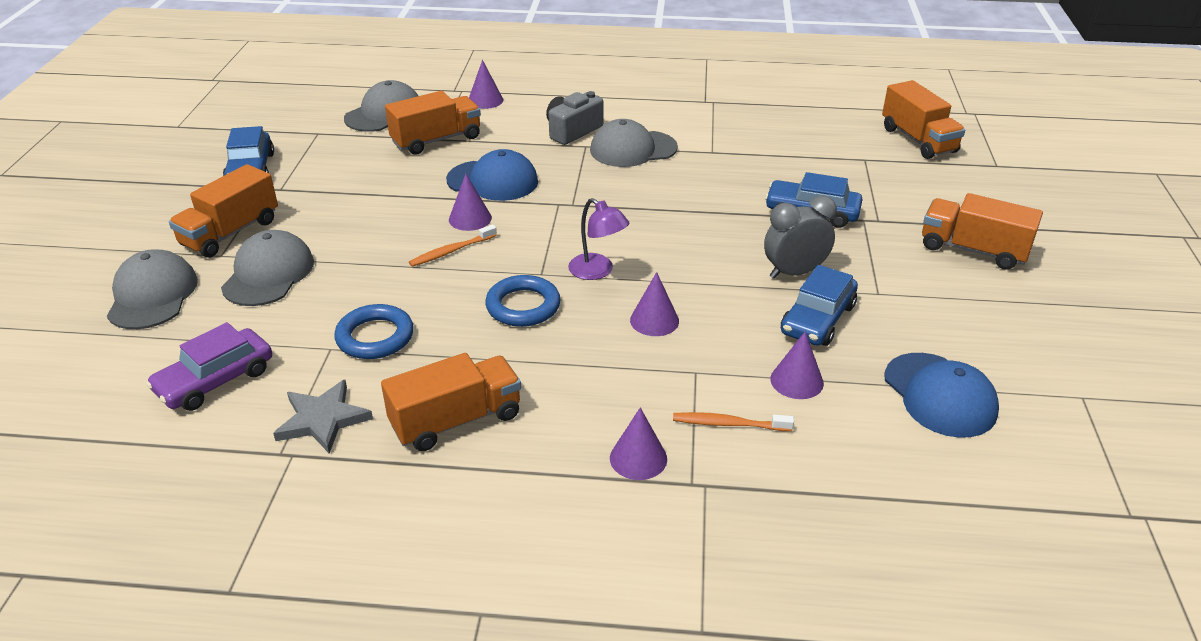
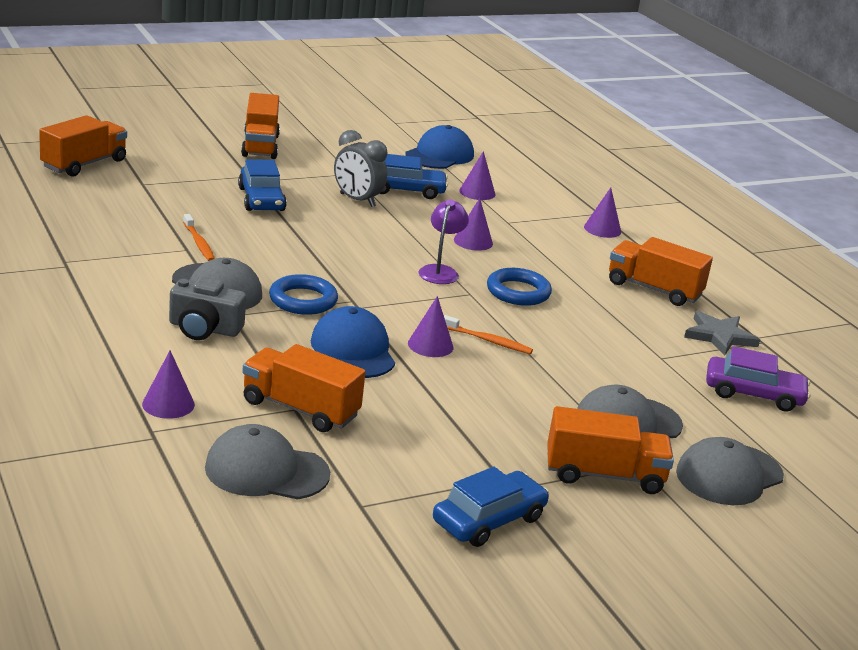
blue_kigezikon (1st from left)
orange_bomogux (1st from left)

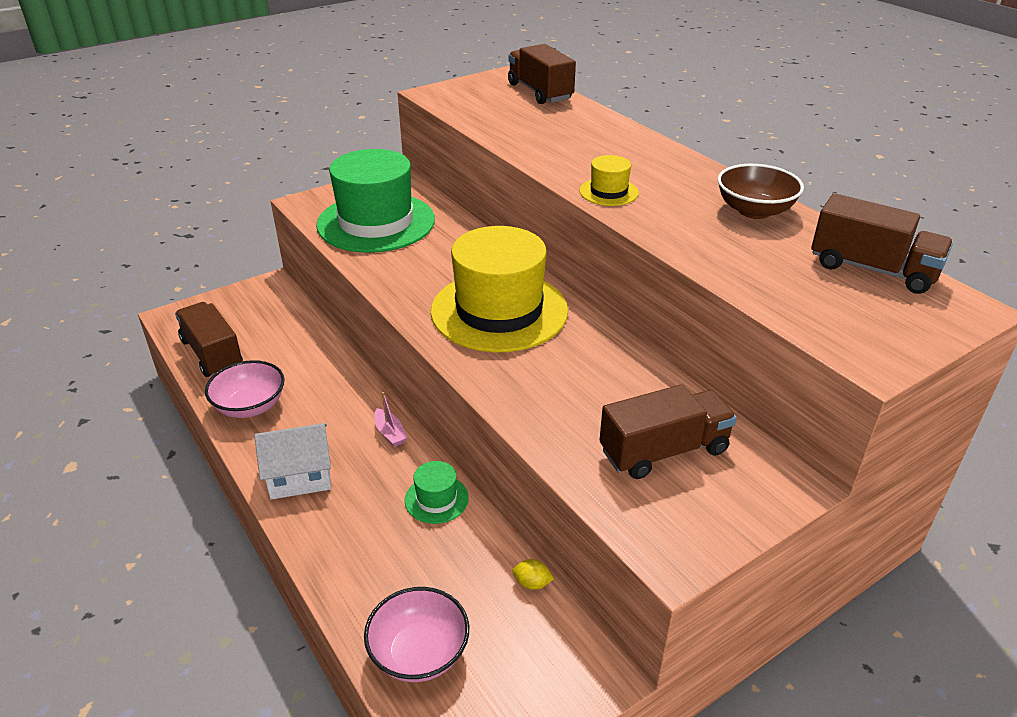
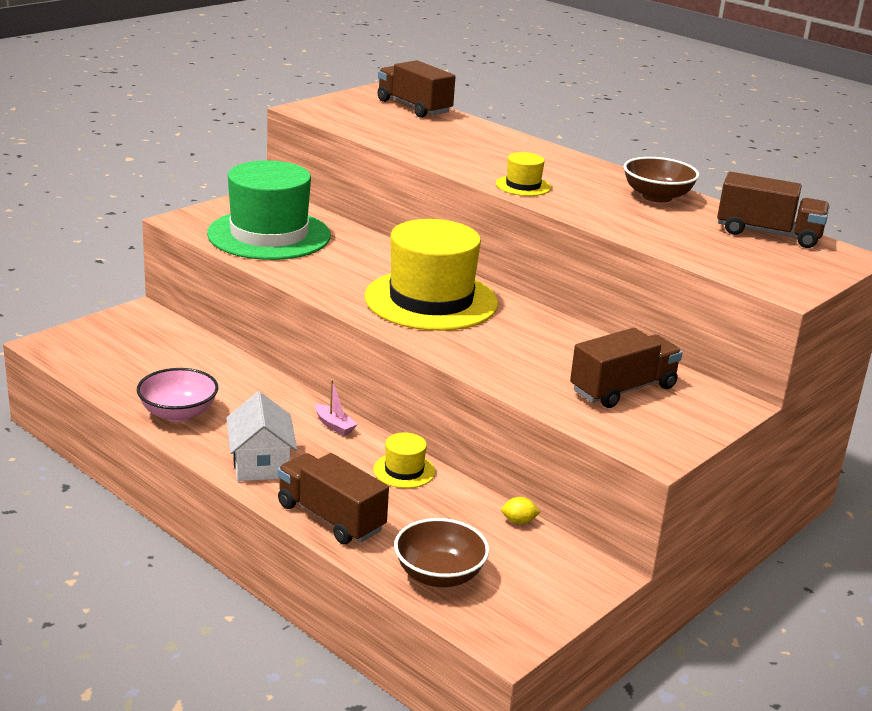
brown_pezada (1st from left)
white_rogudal
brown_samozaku (1st from left)
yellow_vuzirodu (1st from left)

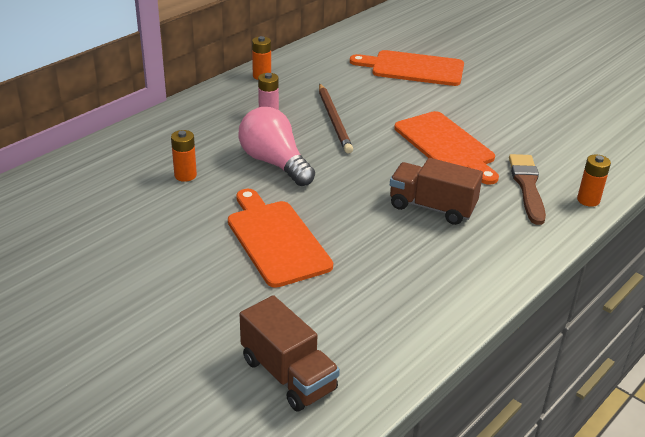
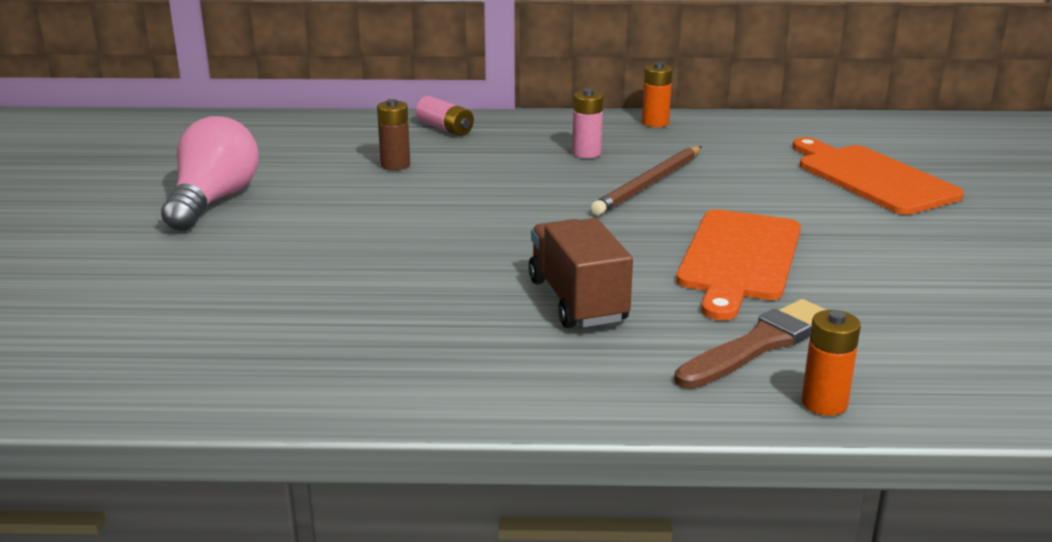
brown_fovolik
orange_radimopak (1st from left in the first image)
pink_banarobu
brown_pezada (1st from left in the first image)
pink_fovolik (1st from left)

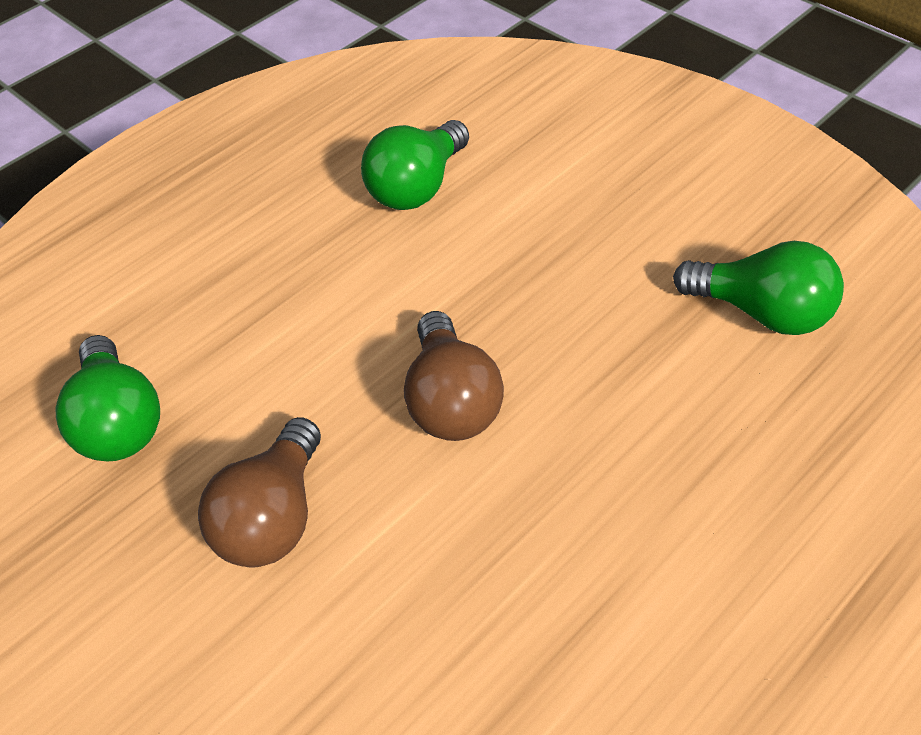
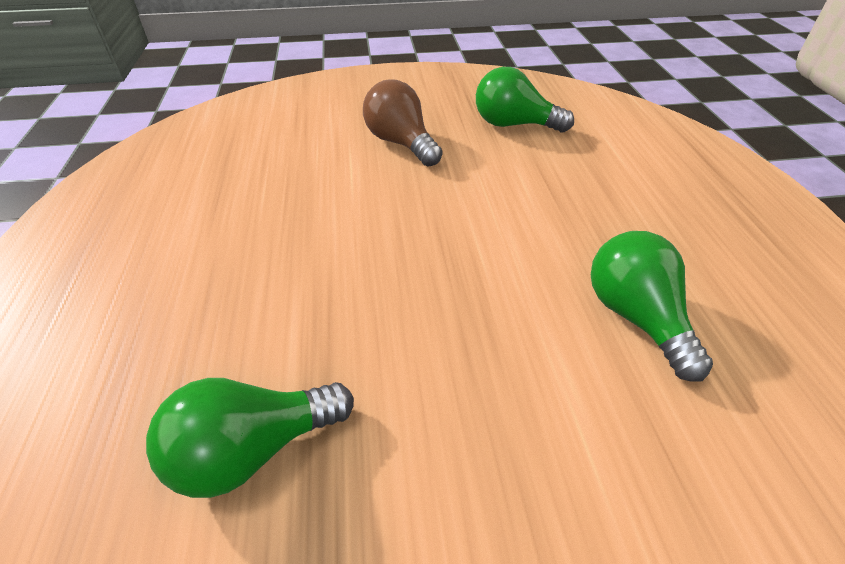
brown_banarobu (2nd from left in the first image)

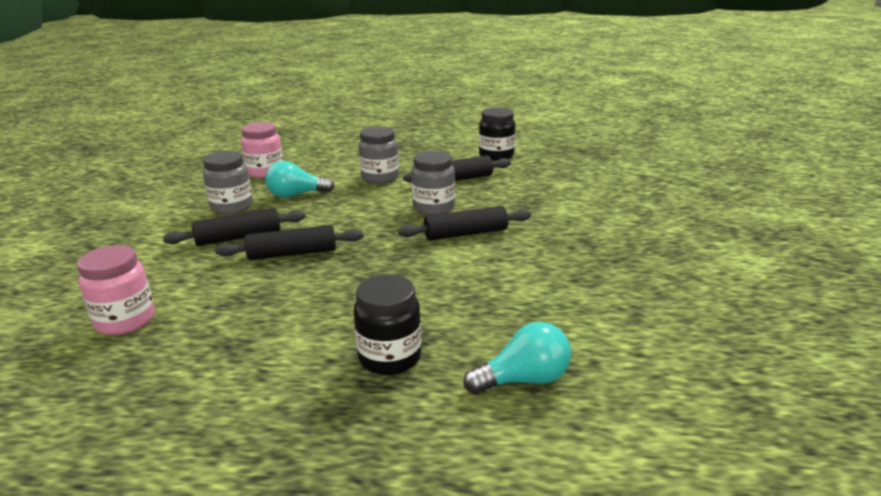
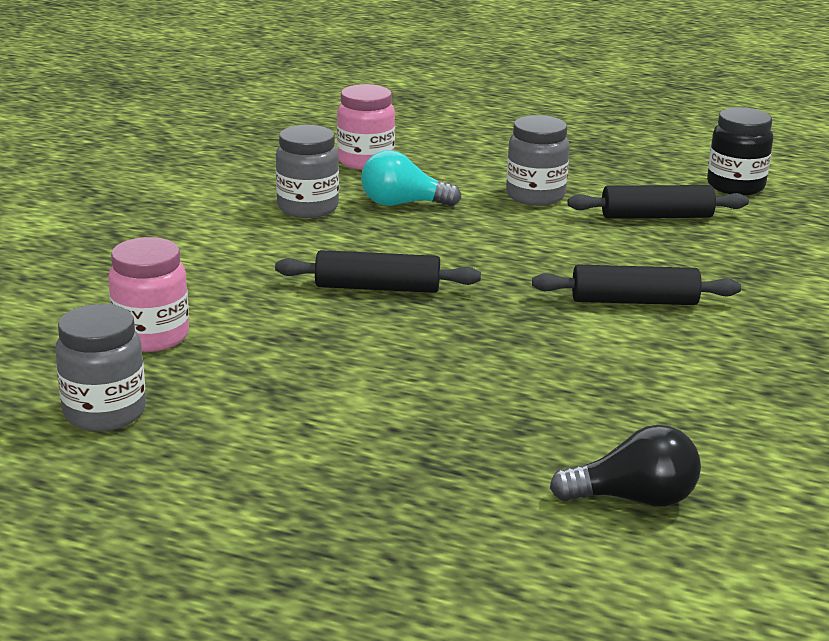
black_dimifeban (1st from left in the first image)
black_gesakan (1st from left in the first image)
grey_gesakan (1st from left)
black_banarobu

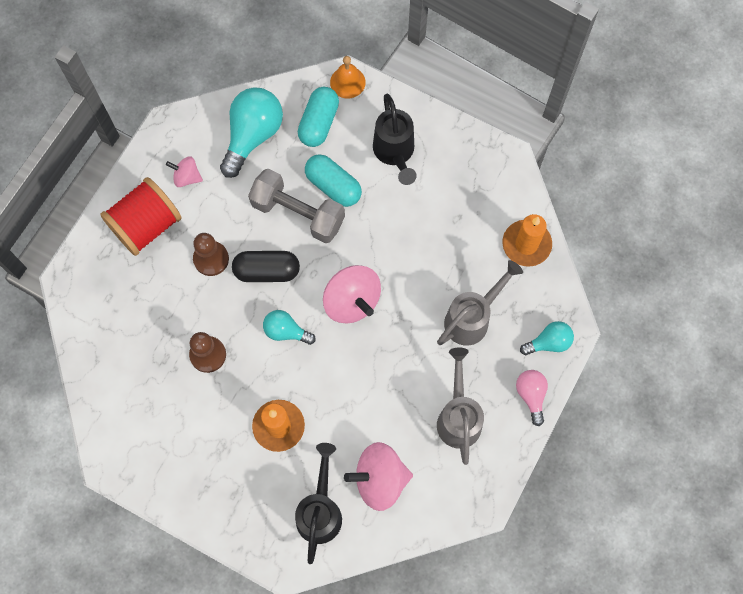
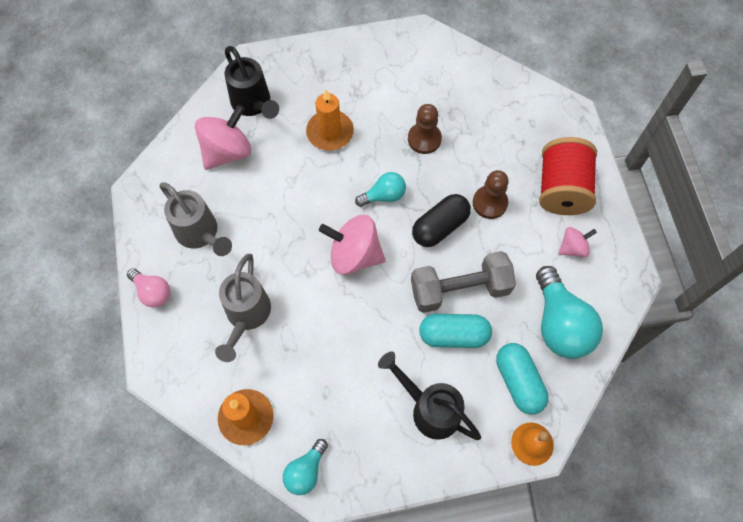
turquoise_banarobu (1st from left)

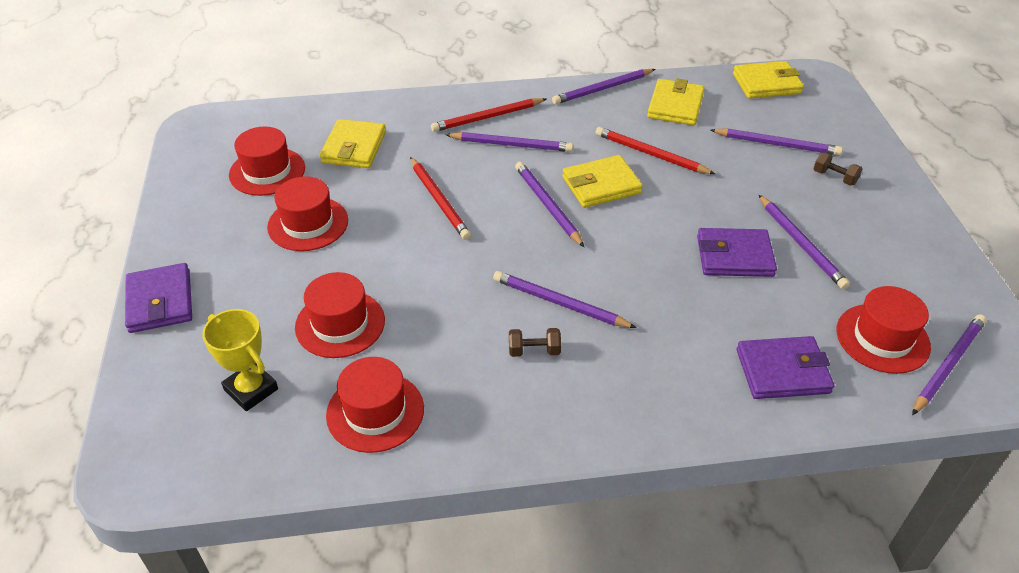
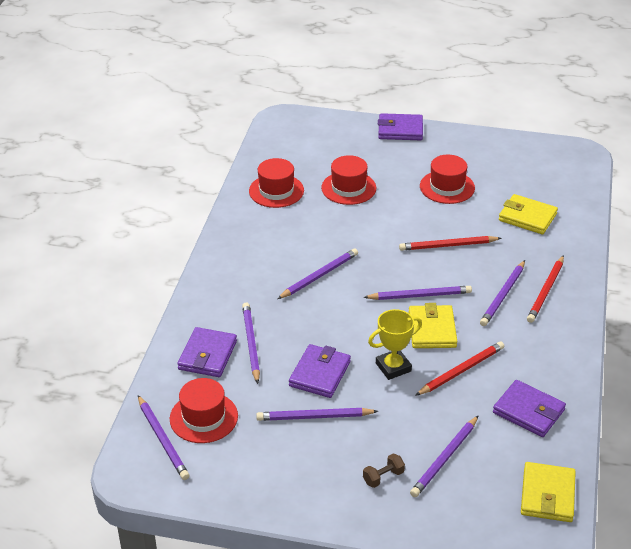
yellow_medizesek
red_vuzirodu (1st from left in the first image)
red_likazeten (3rd from left)
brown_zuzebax (1st from left in the first image)
purple_likazeten (2nd from left)
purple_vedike (4th from left)

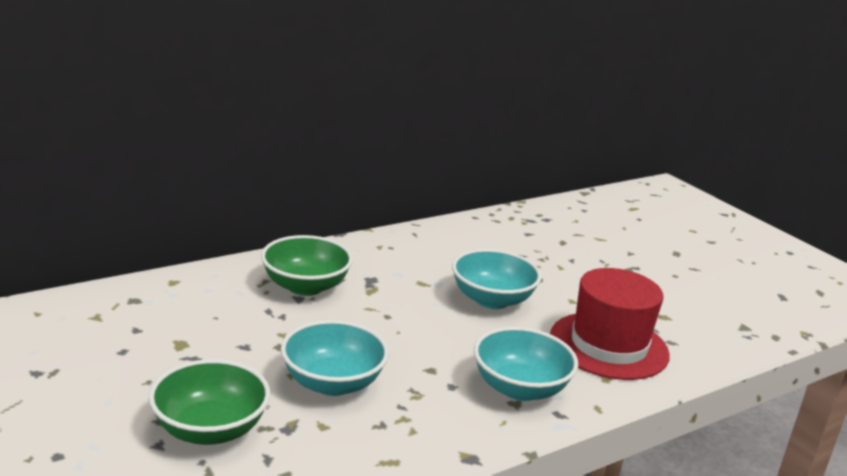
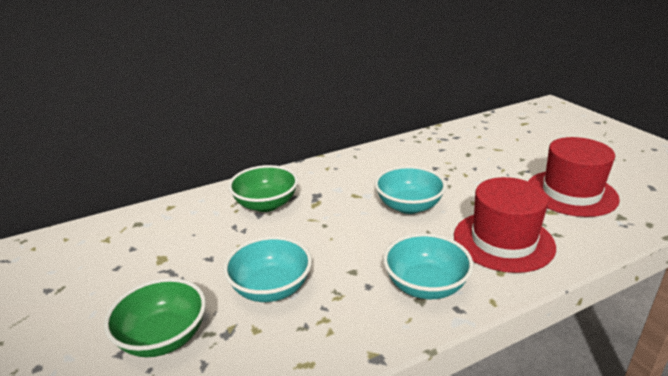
red_vuzirodu (2nd from left)

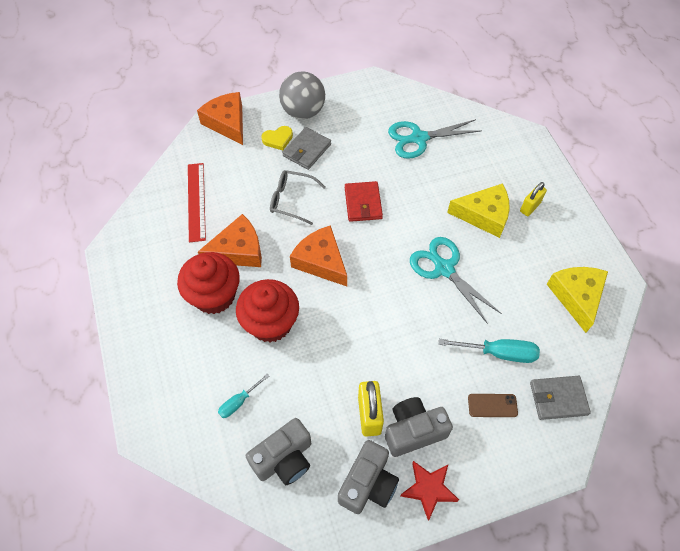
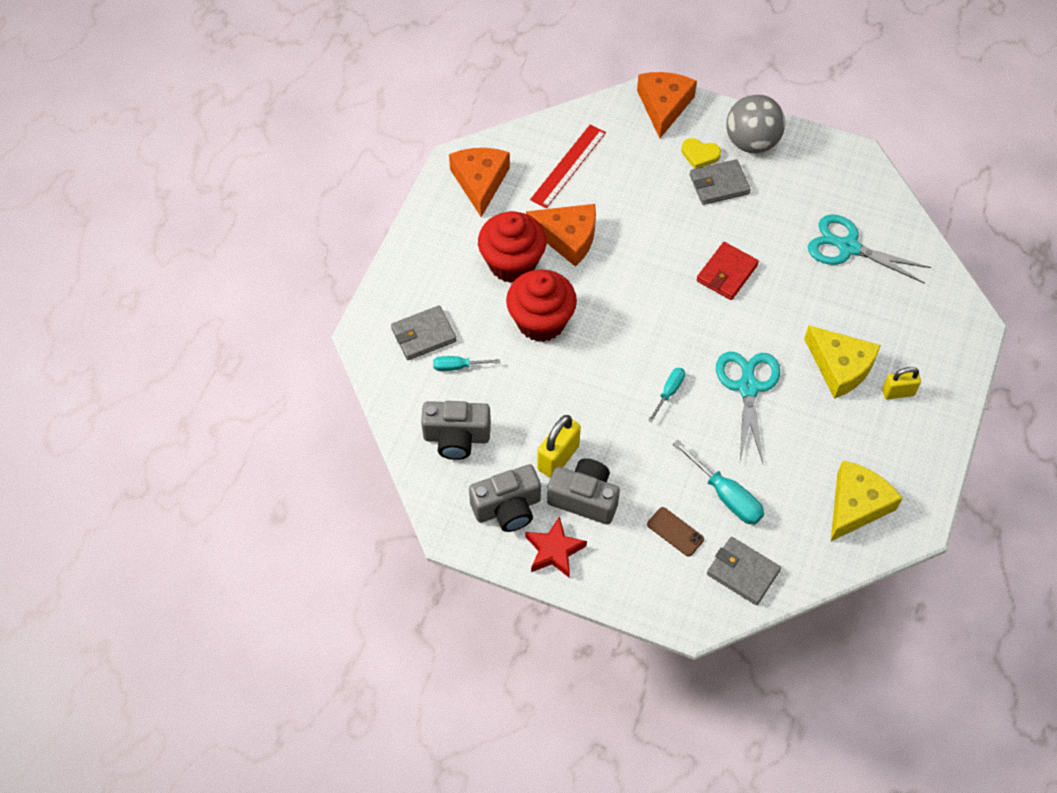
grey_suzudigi
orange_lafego (1st from left)
grey_vedike (1st from left)
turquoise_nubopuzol (2nd from left)

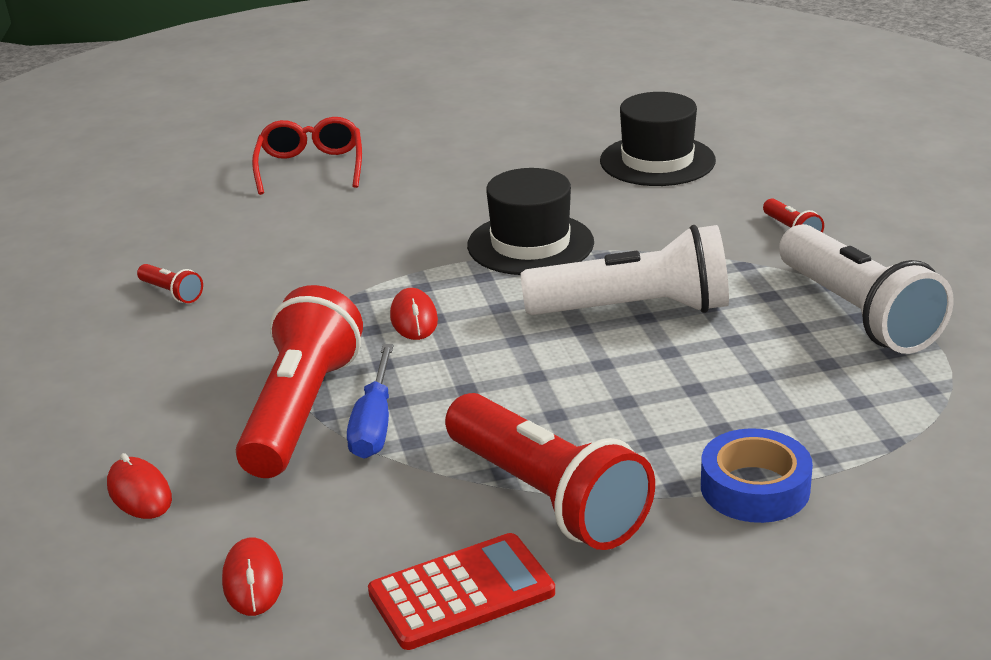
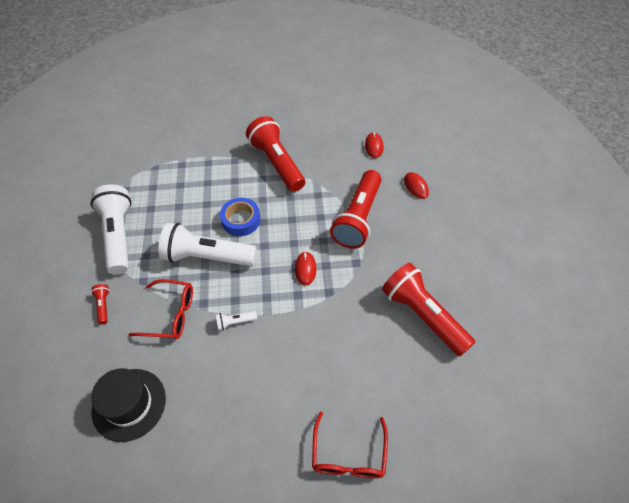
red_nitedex (4th from left)
blue_nubopuzol
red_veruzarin
white_nitedex (3rd from left)
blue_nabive
red_suzudigi (1st from left)

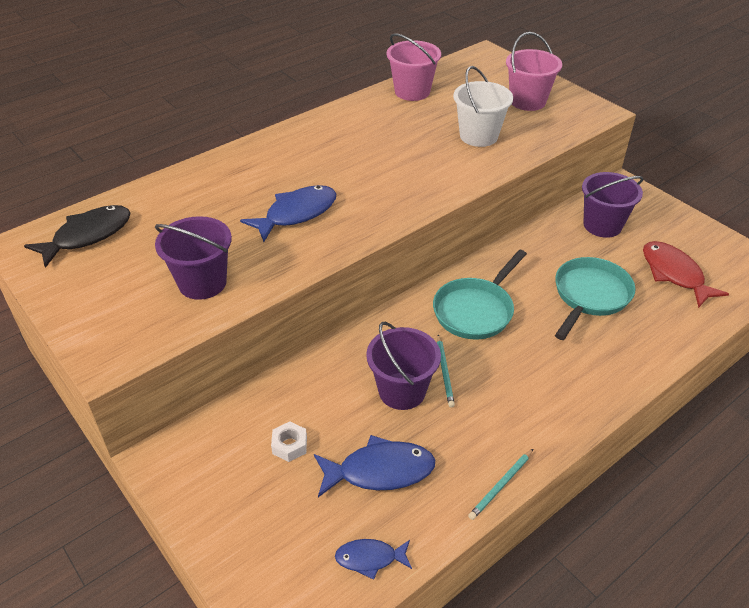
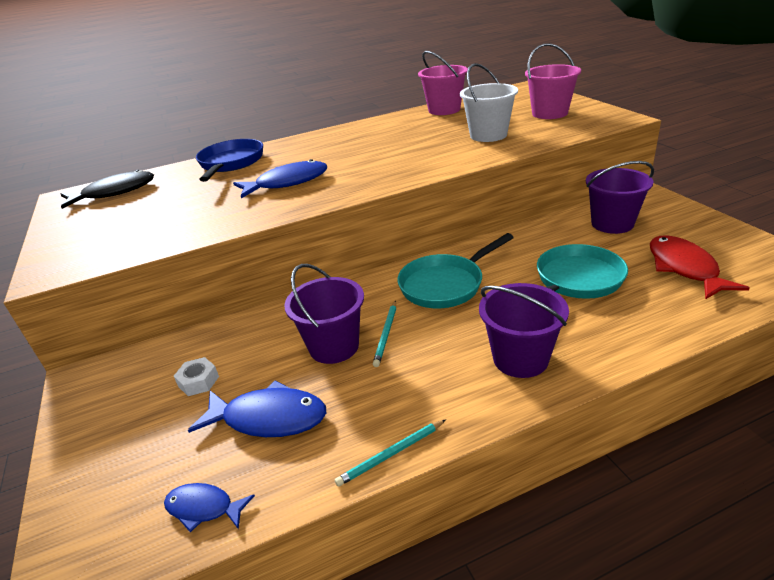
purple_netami (2nd from left)
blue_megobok

